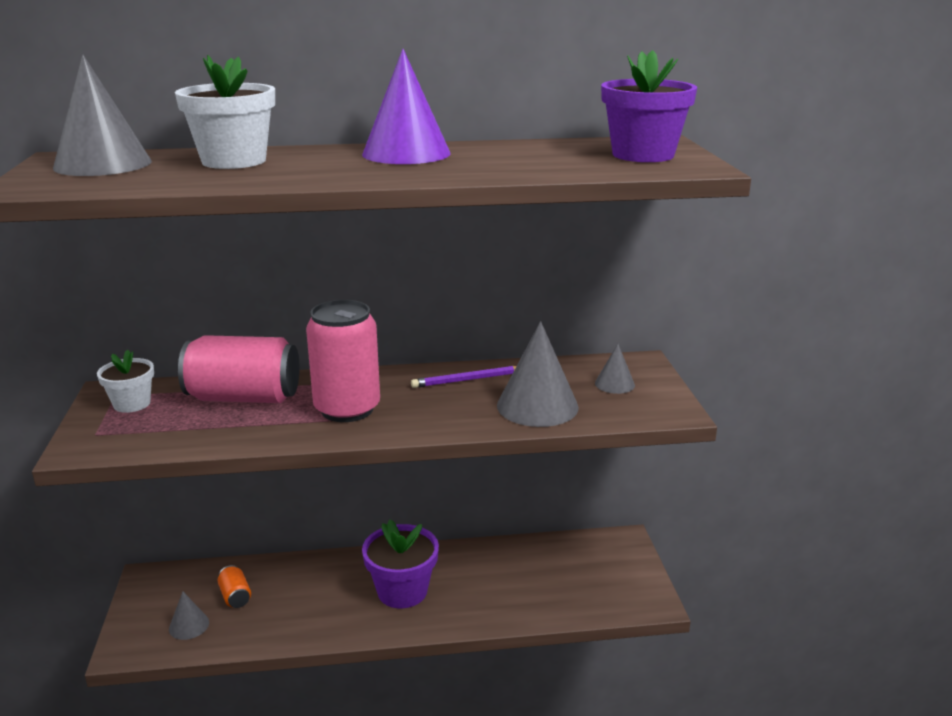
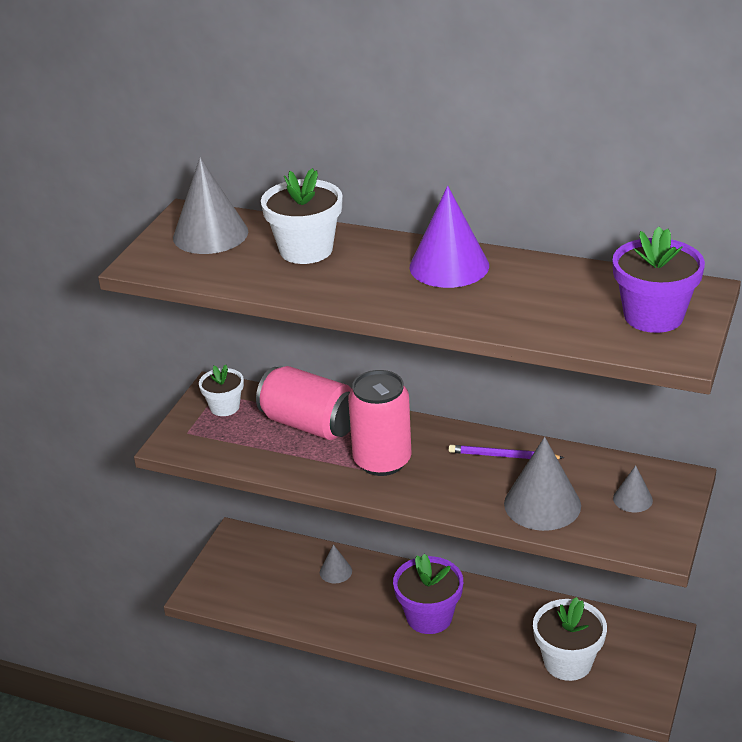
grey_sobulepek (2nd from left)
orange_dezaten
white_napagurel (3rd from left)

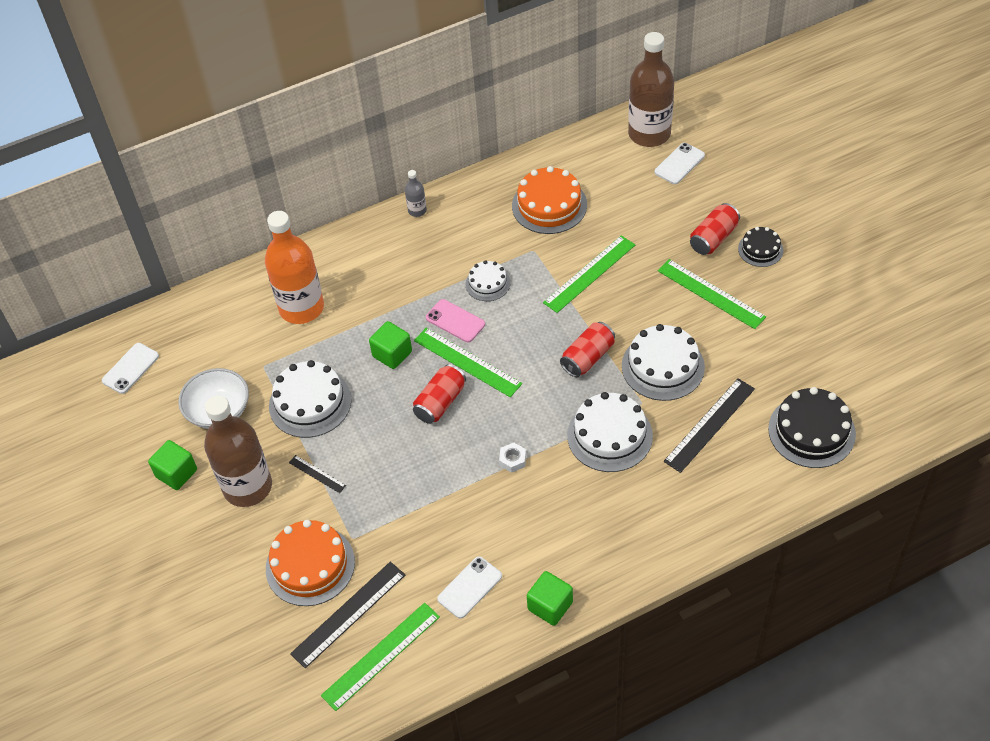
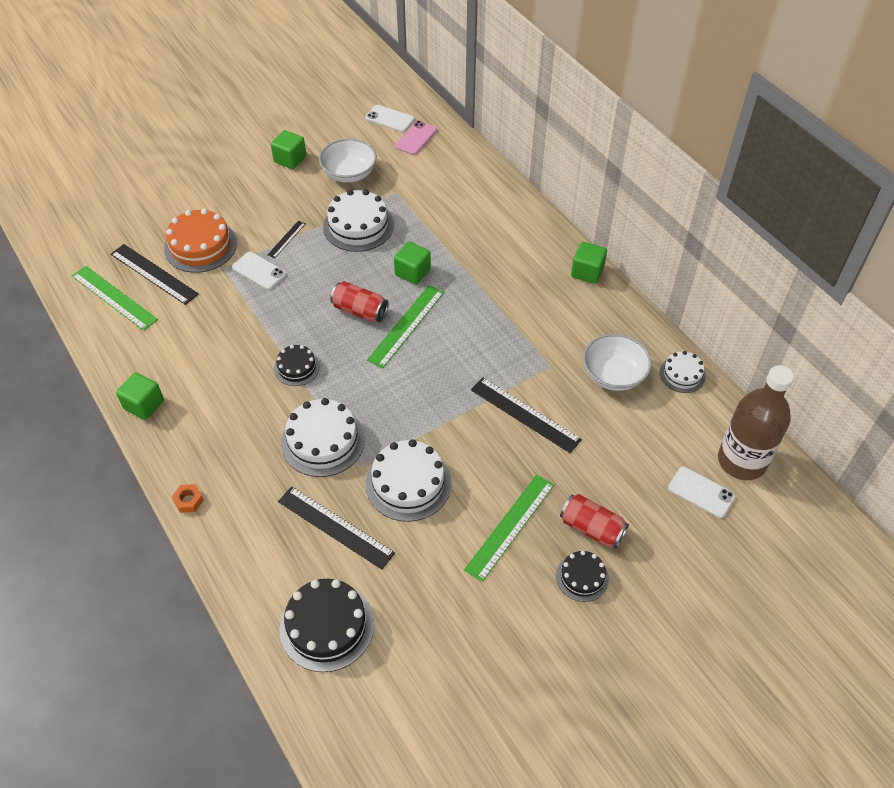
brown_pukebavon (1st from left in the first image)
orange_pukebavon
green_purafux (4th from left)
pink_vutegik
white_vutegik (1st from left)
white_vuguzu (4th from left)
black_vuguzu (1st from left)
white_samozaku (2nd from left)
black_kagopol (4th from left)
red_dezaten (2nd from left in the first image)
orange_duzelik

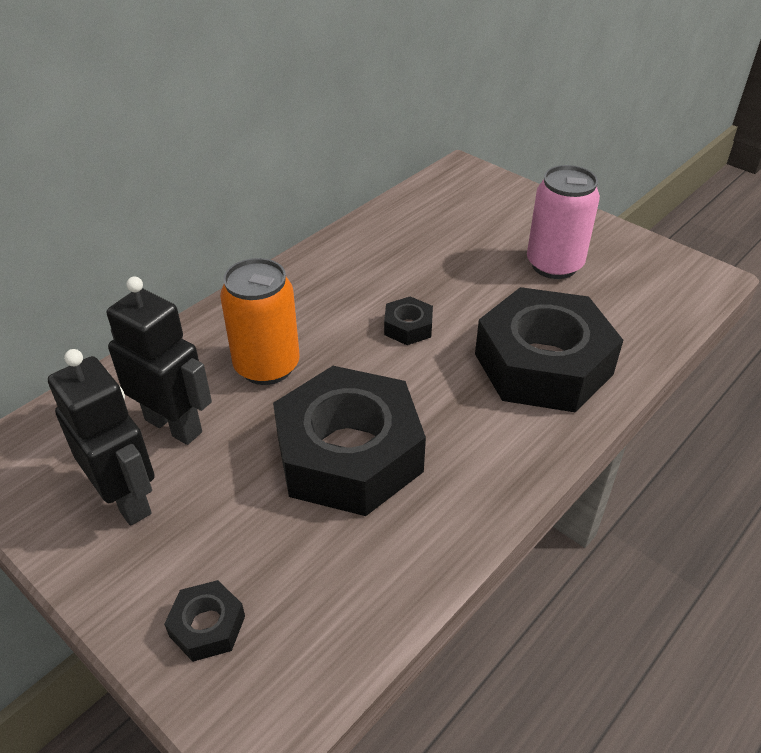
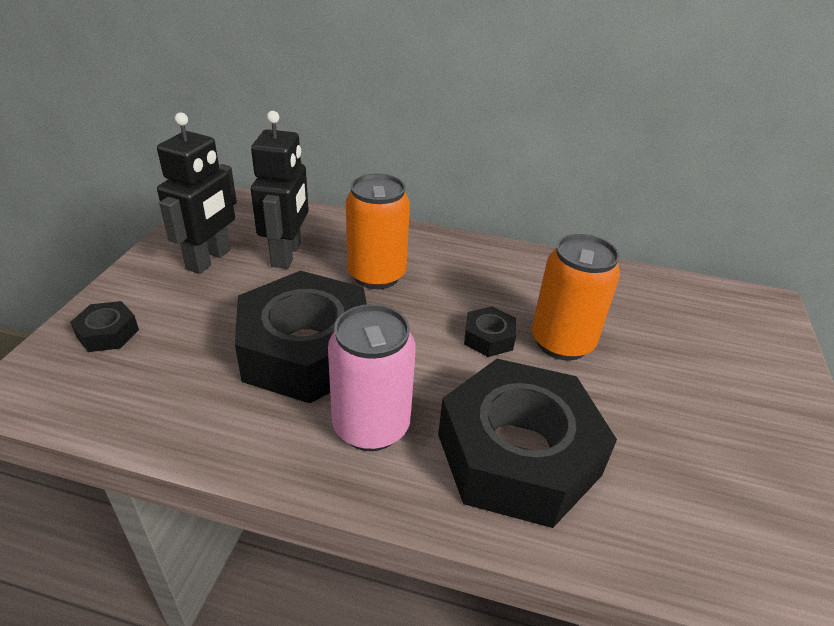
pink_dezaten
orange_dezaten (2nd from left)

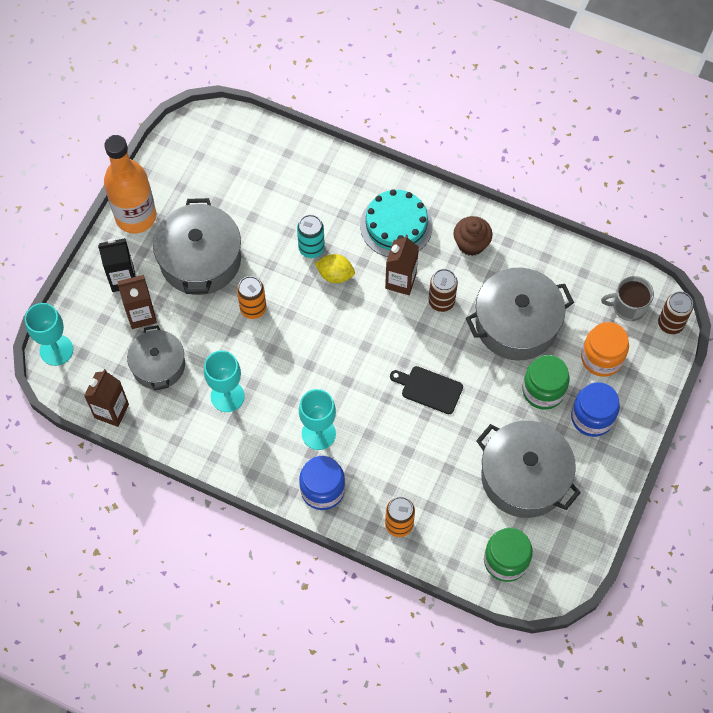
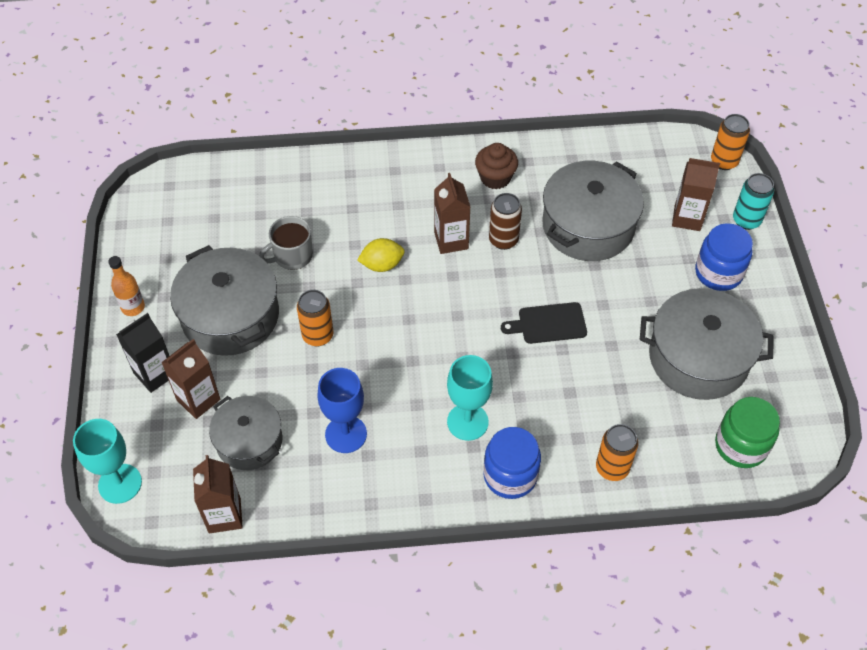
orange_pukebavon
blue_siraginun
turquoise_dezaten
turquoise_vuguzu
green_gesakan (2nd from left in the first image)
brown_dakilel (4th from left)
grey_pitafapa
orange_dezaten (3rd from left)

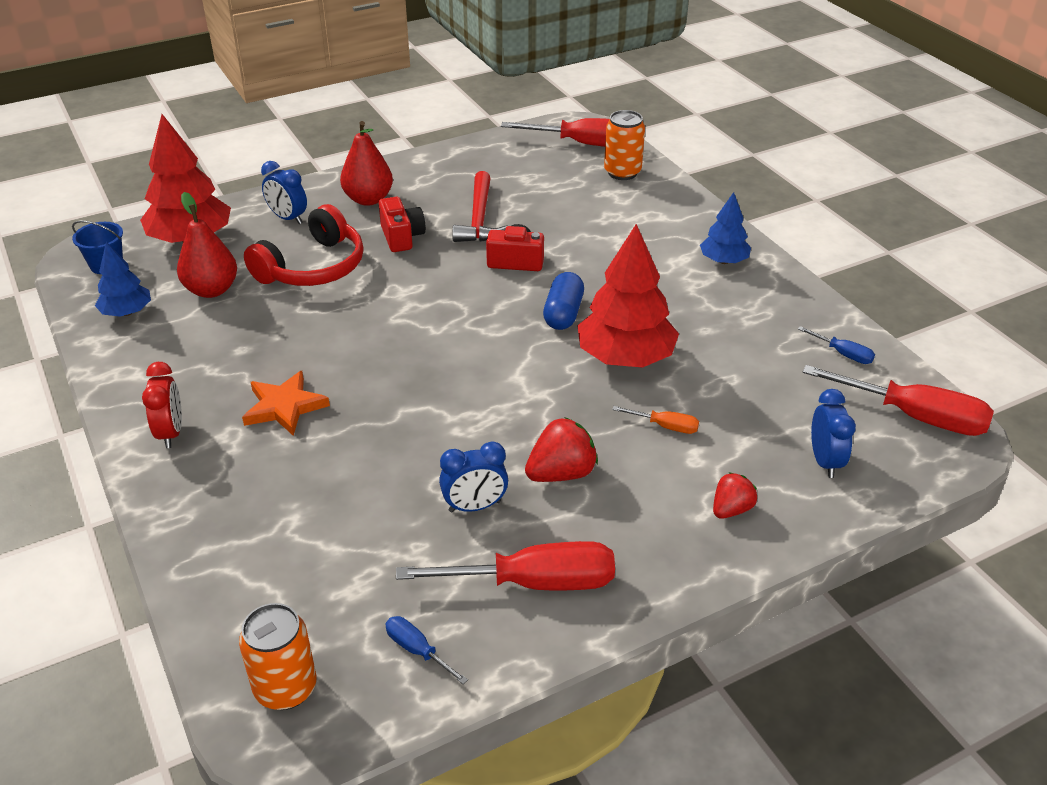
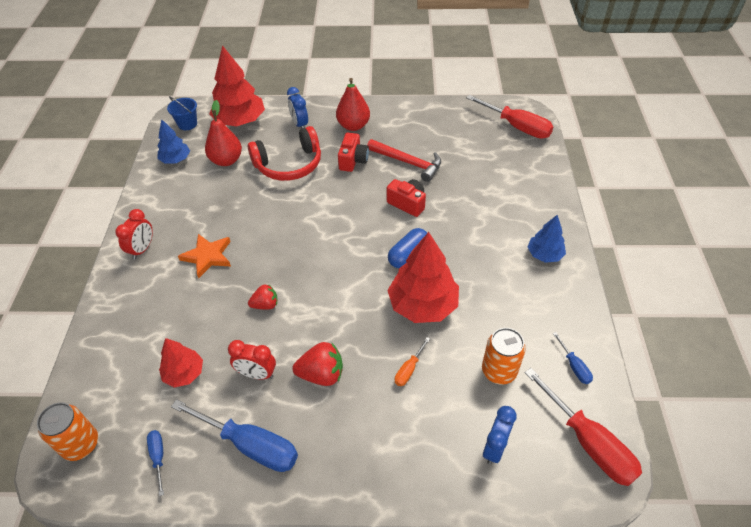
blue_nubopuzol (2nd from left)
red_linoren (2nd from left)
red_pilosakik
orange_dezaten (2nd from left)
orange_nubopuzol
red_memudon (1st from left)
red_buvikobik (1st from left)

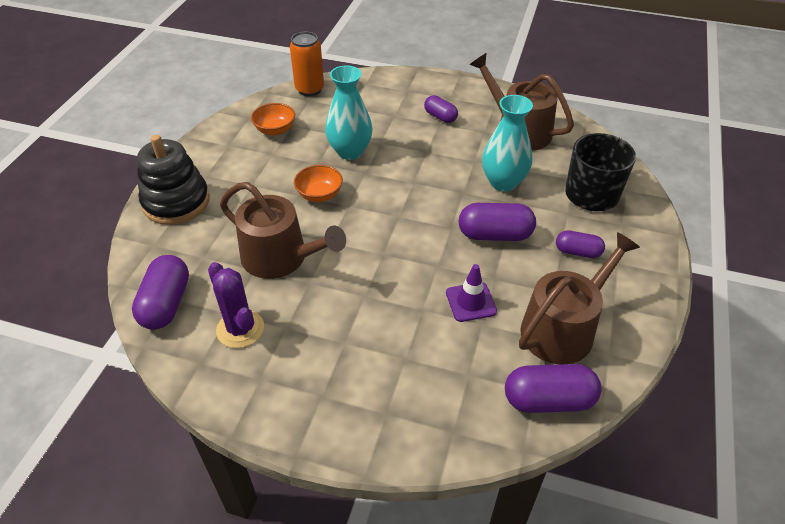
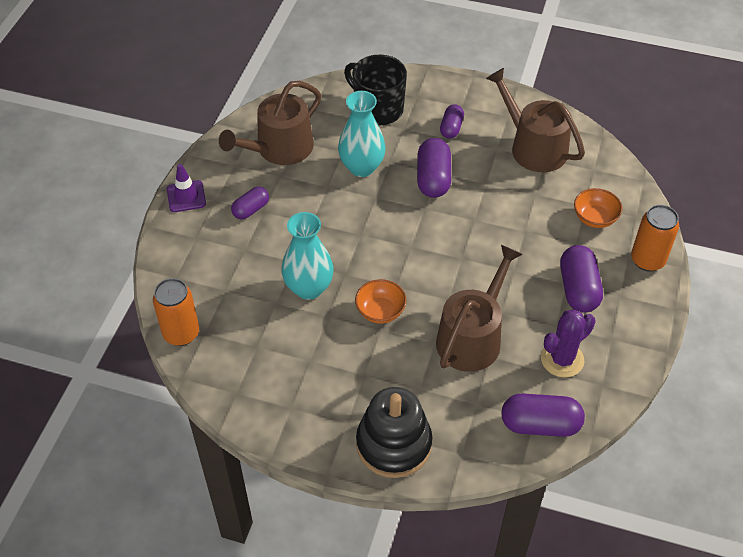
orange_samozaku (2nd from left)
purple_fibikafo
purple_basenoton (5th from left)
orange_dezaten (2nd from left)

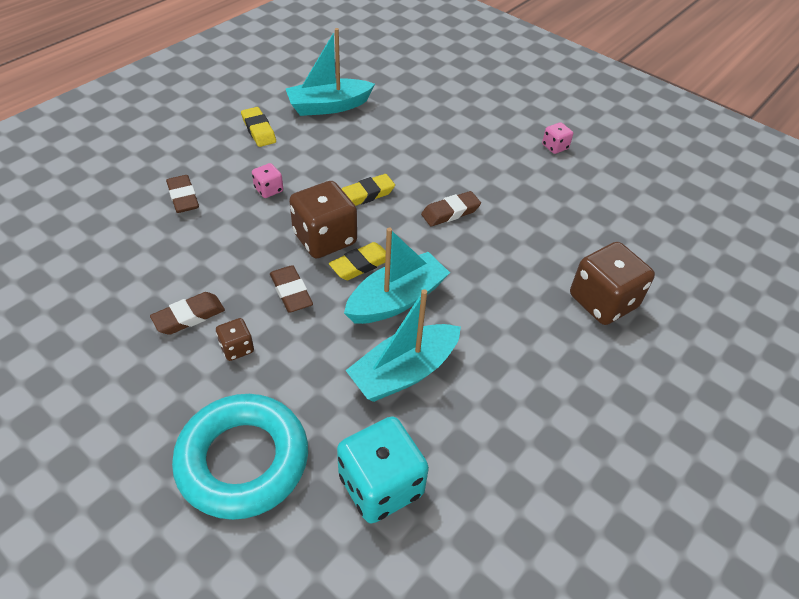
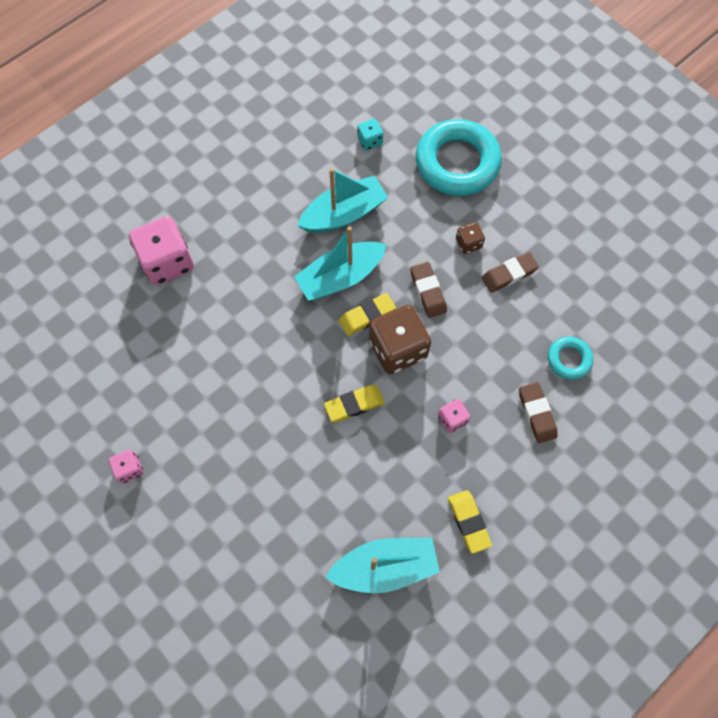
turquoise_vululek
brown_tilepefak (4th from left in the first image)
pink_vululek (2nd from left)
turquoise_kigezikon (2nd from left)

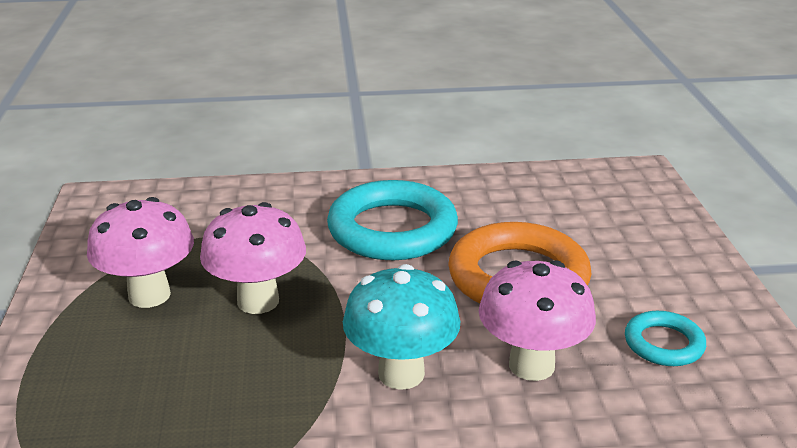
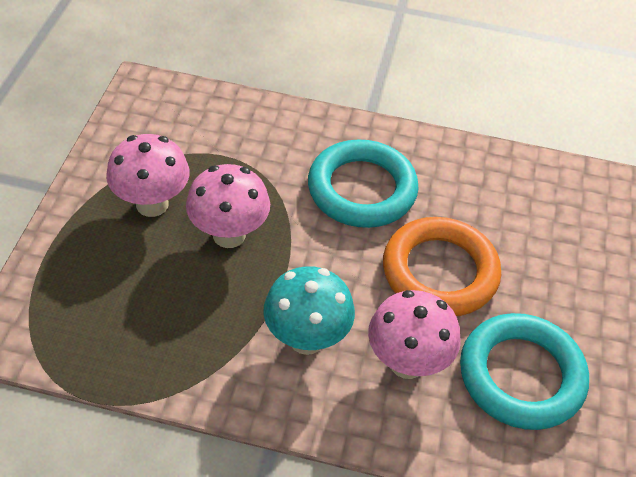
turquoise_kigezikon (2nd from left)

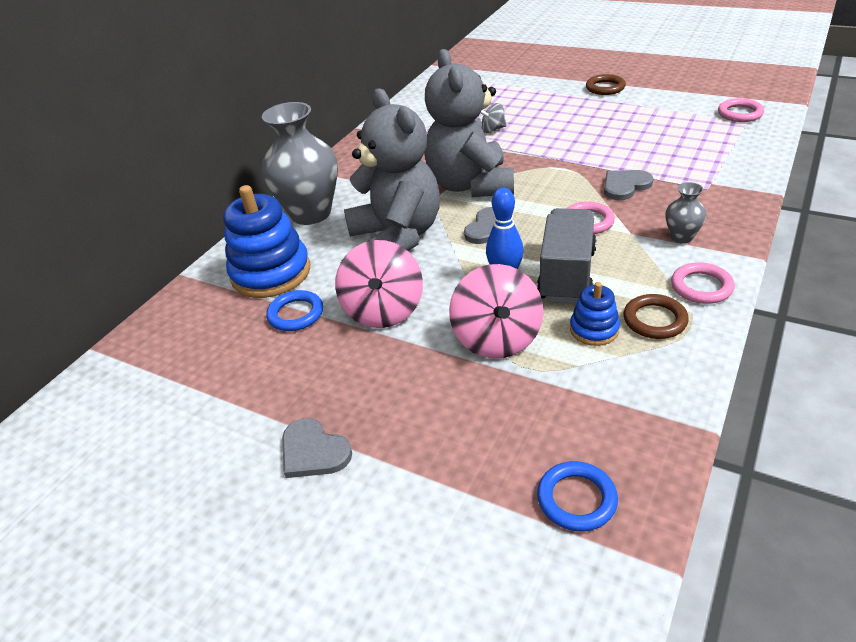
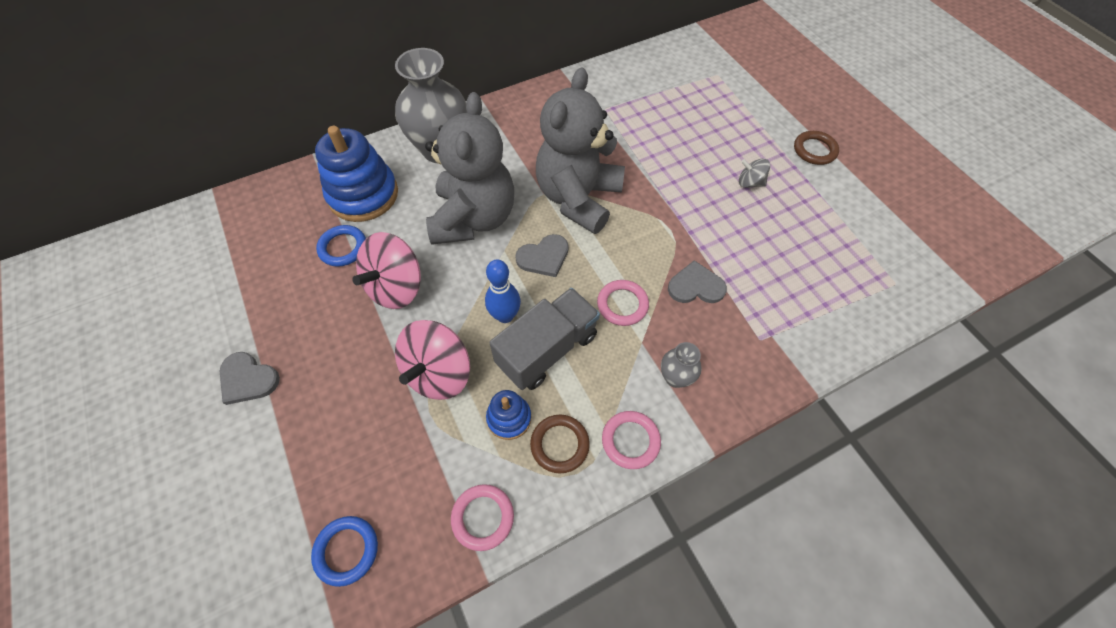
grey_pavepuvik (1st from left)
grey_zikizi
pink_kigezikon (1st from left)

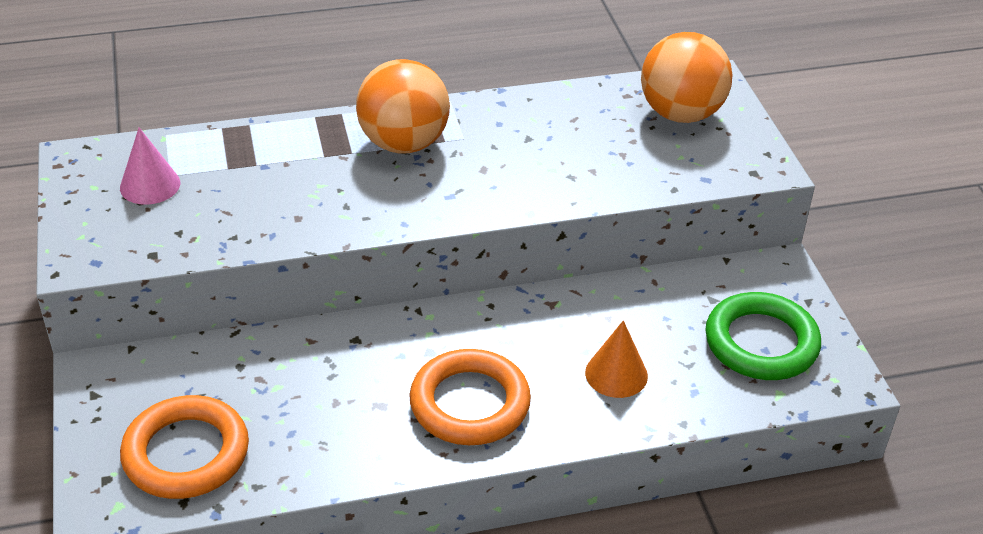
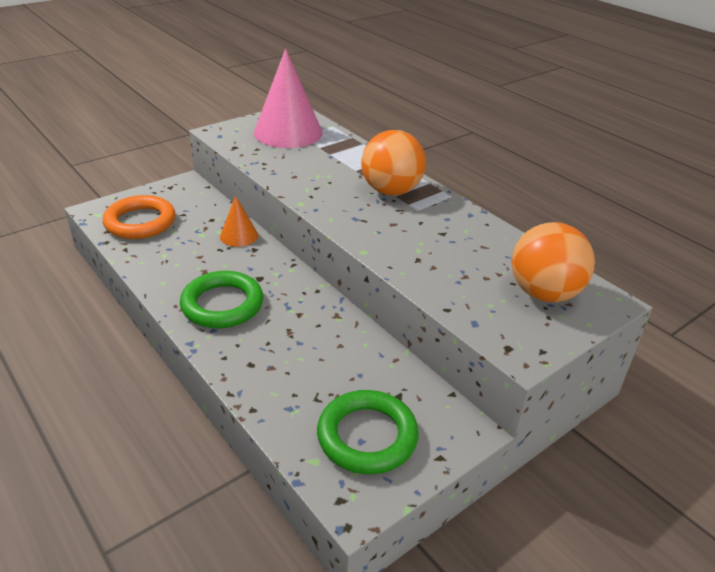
pink_sobulepek
green_kigezikon (1st from left)
orange_sobulepek

